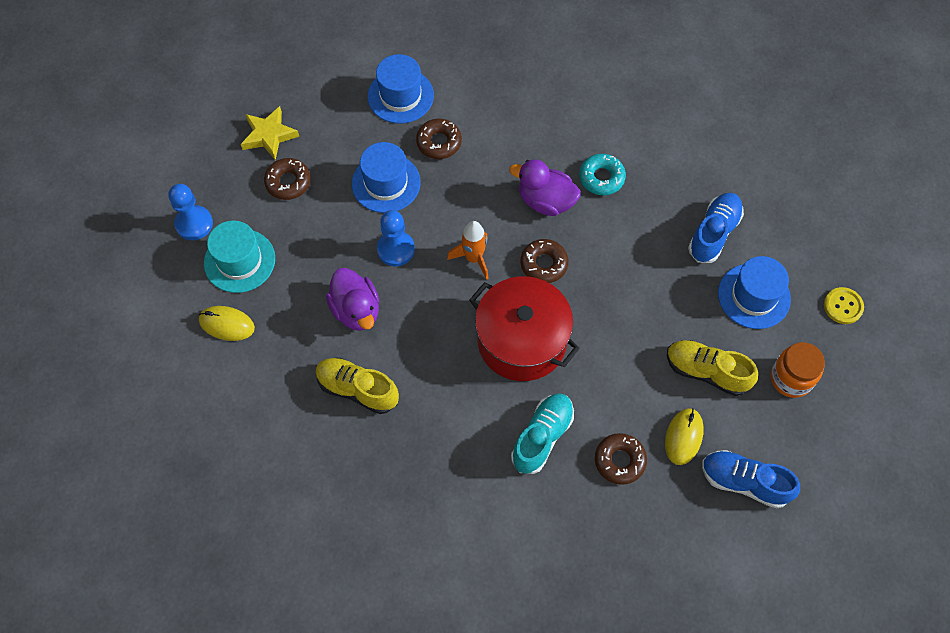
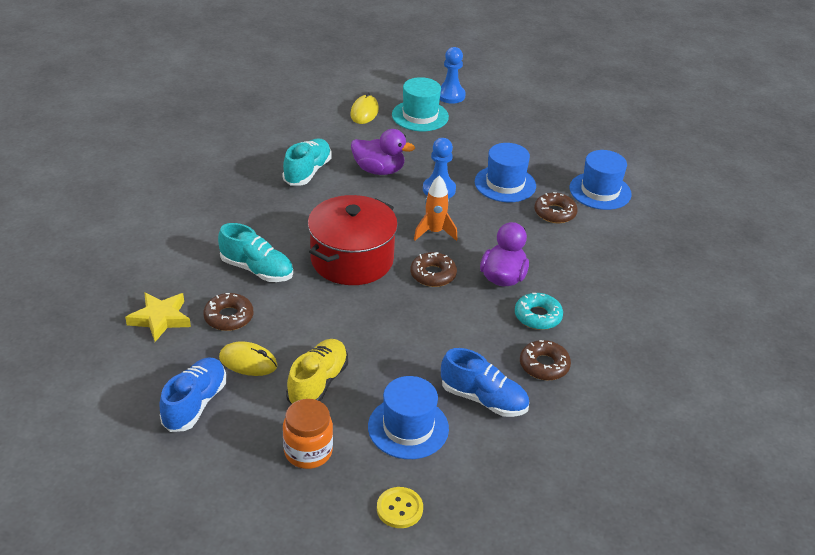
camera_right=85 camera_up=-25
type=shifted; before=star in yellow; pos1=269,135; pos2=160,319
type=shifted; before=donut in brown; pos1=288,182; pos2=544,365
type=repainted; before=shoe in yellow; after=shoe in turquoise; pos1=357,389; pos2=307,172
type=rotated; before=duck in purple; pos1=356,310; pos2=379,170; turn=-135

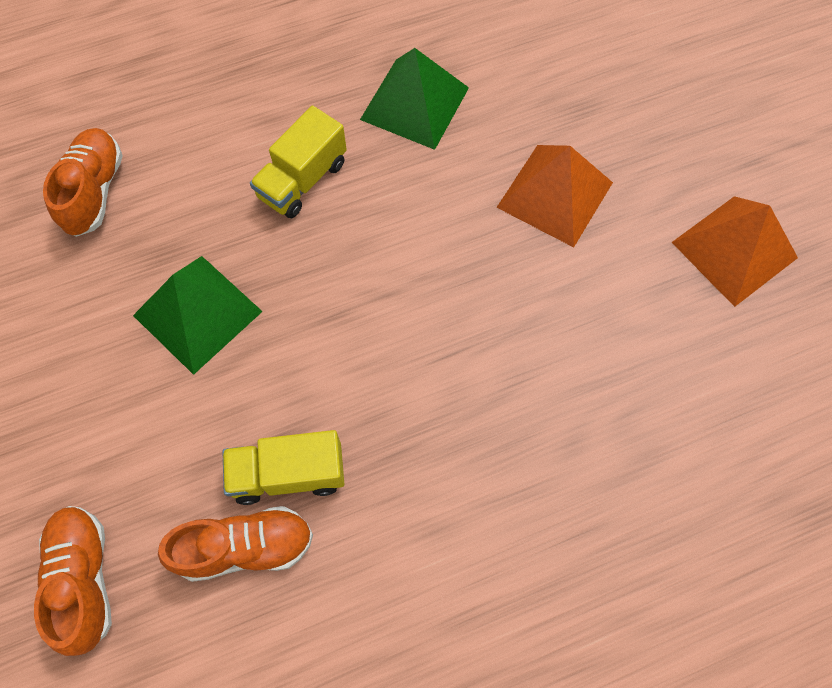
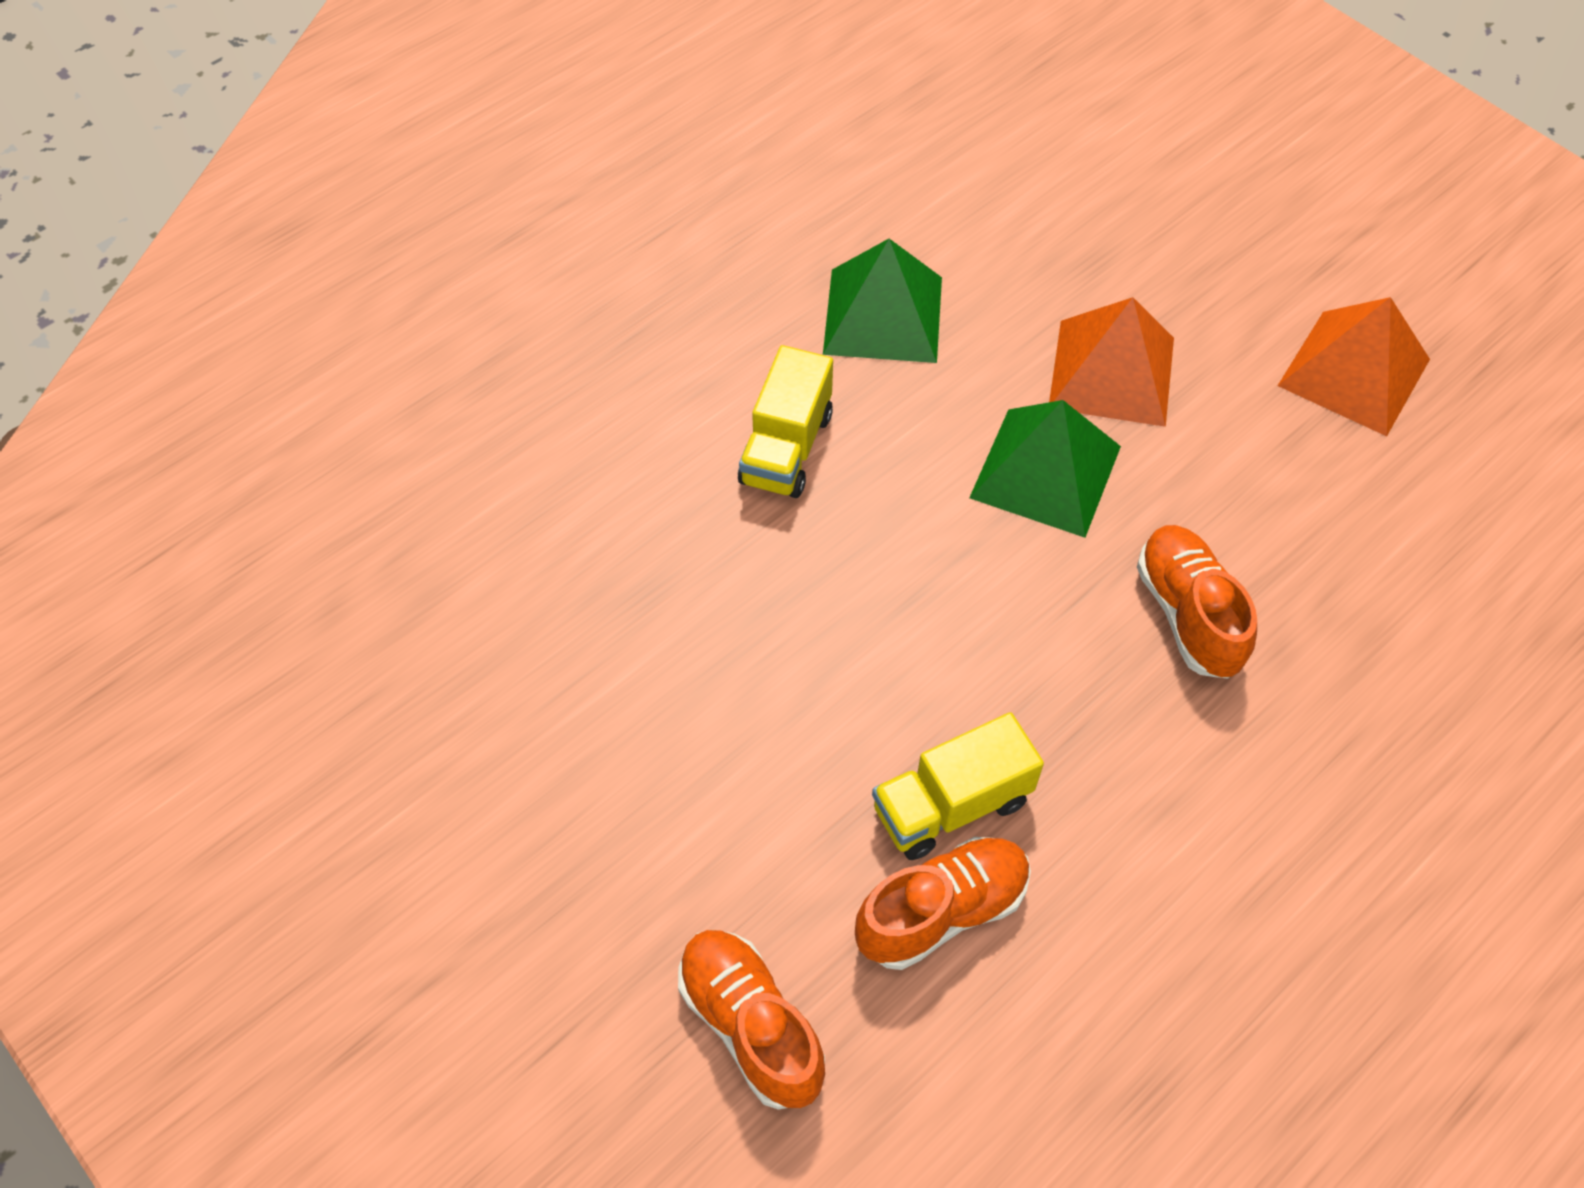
camera_right=-20 camera_up=-10
type=shifted; before=shoe in orange; pos1=94,191; pos2=1188,614
type=shifted; before=pyramid in green; pos1=197,313; pos2=1045,472

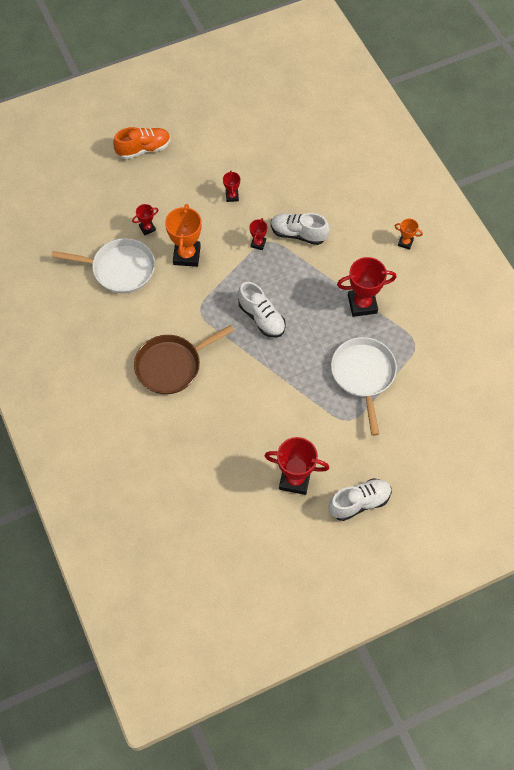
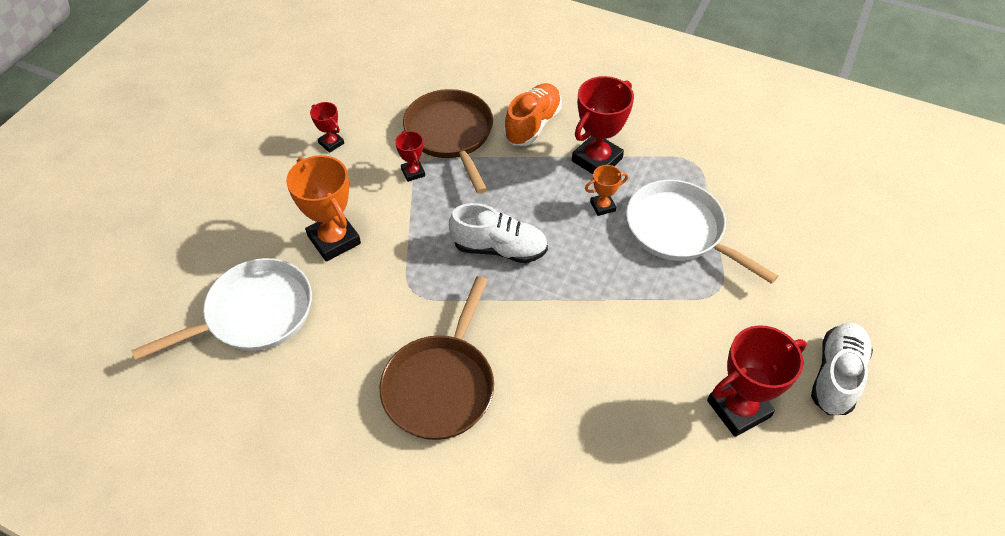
camera_right=-40 camera_up=-10
type=gone; before=trophy in red; pos1=147,228
type=shifted; before=shoe in orange; pos1=144,149; pos2=532,124
type=shifted; before=trophy in orange; pos1=405,243; pos2=602,206
type=swapped; before=shoe in white; after=pan in brown; pos1=298,234; pos2=451,135

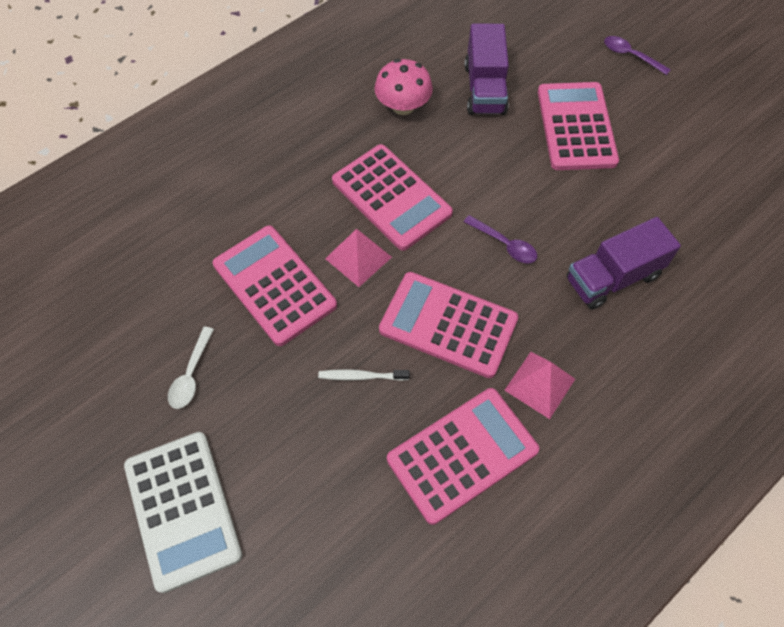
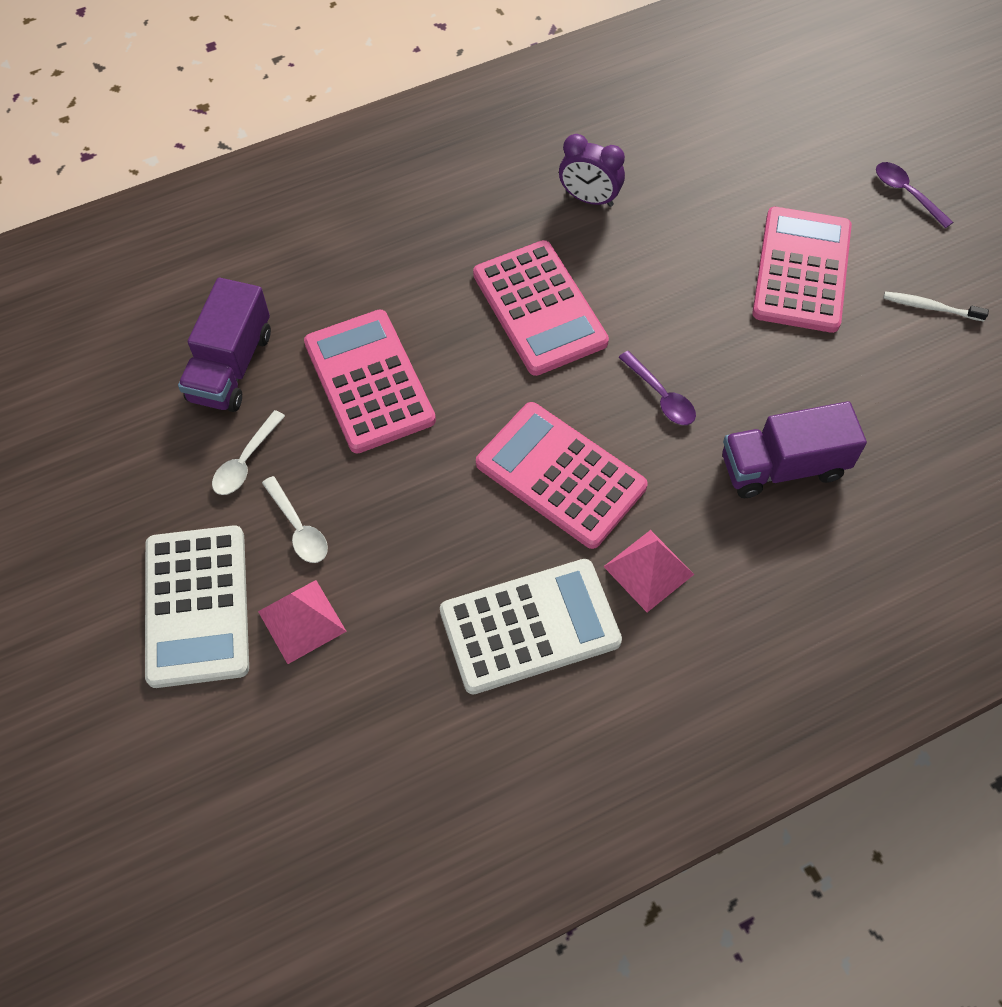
camera_right=15 camera_up=0
type=new; after=spoon in white; pos2=298,528
type=shifted; before=toothbrush in white; pos1=361,376; pos2=930,307
type=shifted; before=pyramid in pink; pos1=358,257; pos2=302,621
type=shifted; before=truck in purple; pos1=484,89; pos2=231,366
type=swapped; before=mushroom in pink; after=clock in purple; pos1=403,106; pos2=589,198
type=repainted; before=calculator in pink; after=calculator in white; pos1=462,454; pos2=530,626

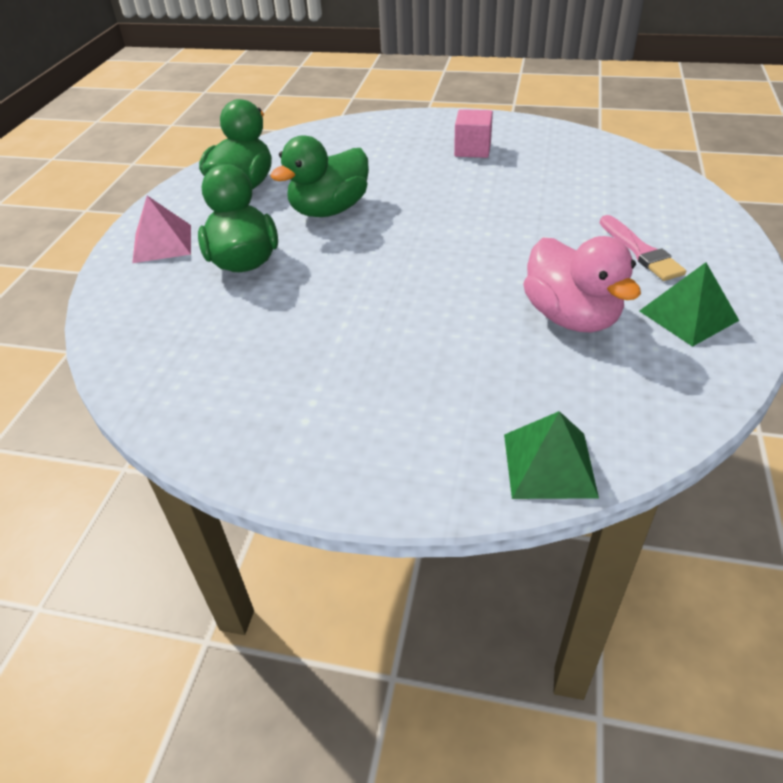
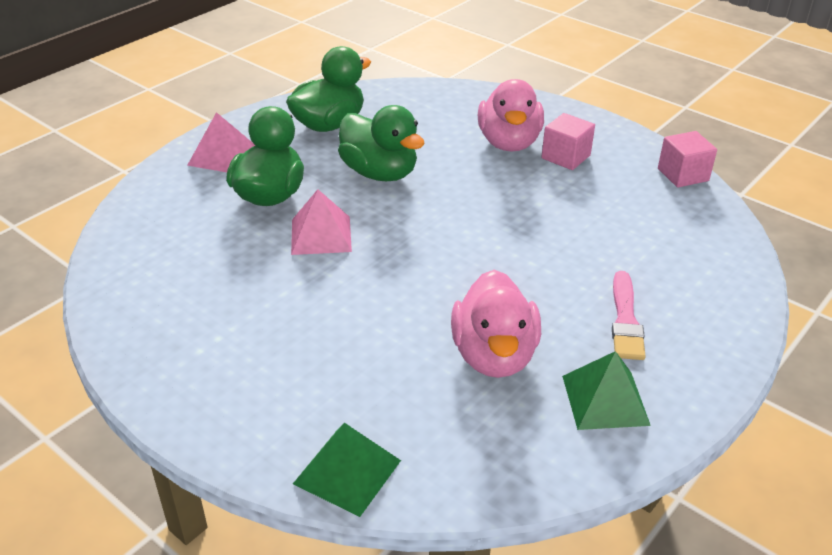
camera_right=25 camera_up=-5
type=new; after=pyramid in pink; pos2=321,235
type=new; after=duck in pink; pos2=509,143
type=new; after=cube in pink; pos2=683,175
type=rotated; before=duck in green; pos1=329,210; pos2=380,173; turn=-120

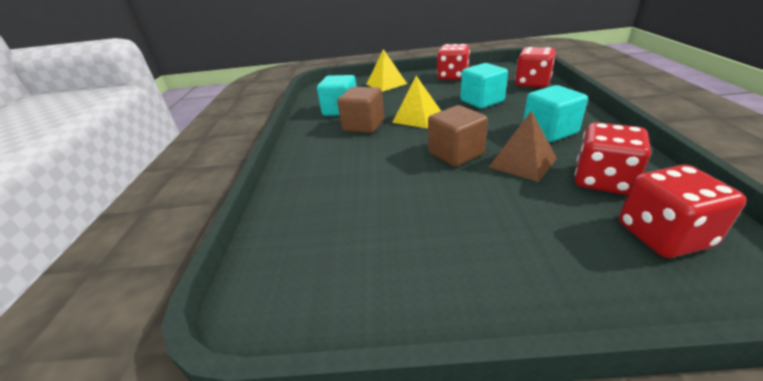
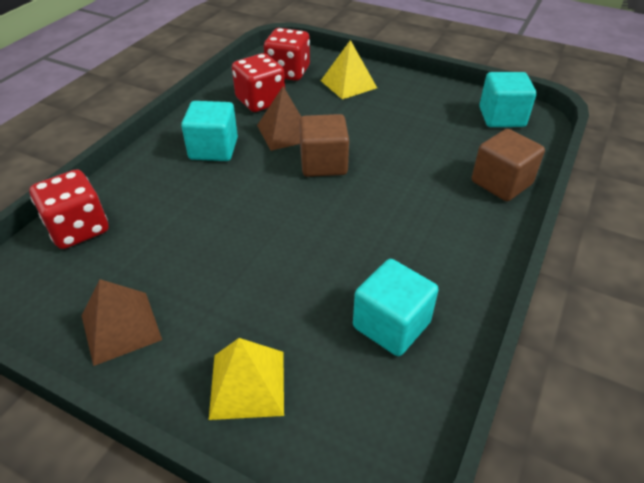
camera_right=-155 camera_up=10
type=shifted; before=cube in brown; pos1=363,125; pos2=501,183
type=shifted; before=pyramid in yellow; pos1=417,117; pos2=348,84
type=shifted; before=cube in turquoise; pos1=482,101; pos2=501,117
type=swapped; before=dice in red; after=pyramid in brown; pos1=453,76; pos2=120,327

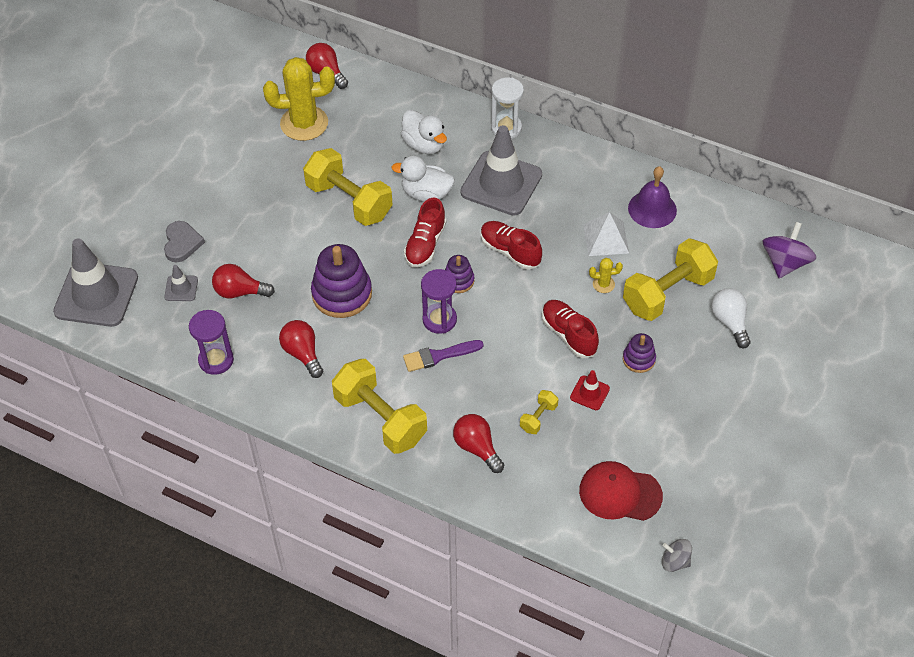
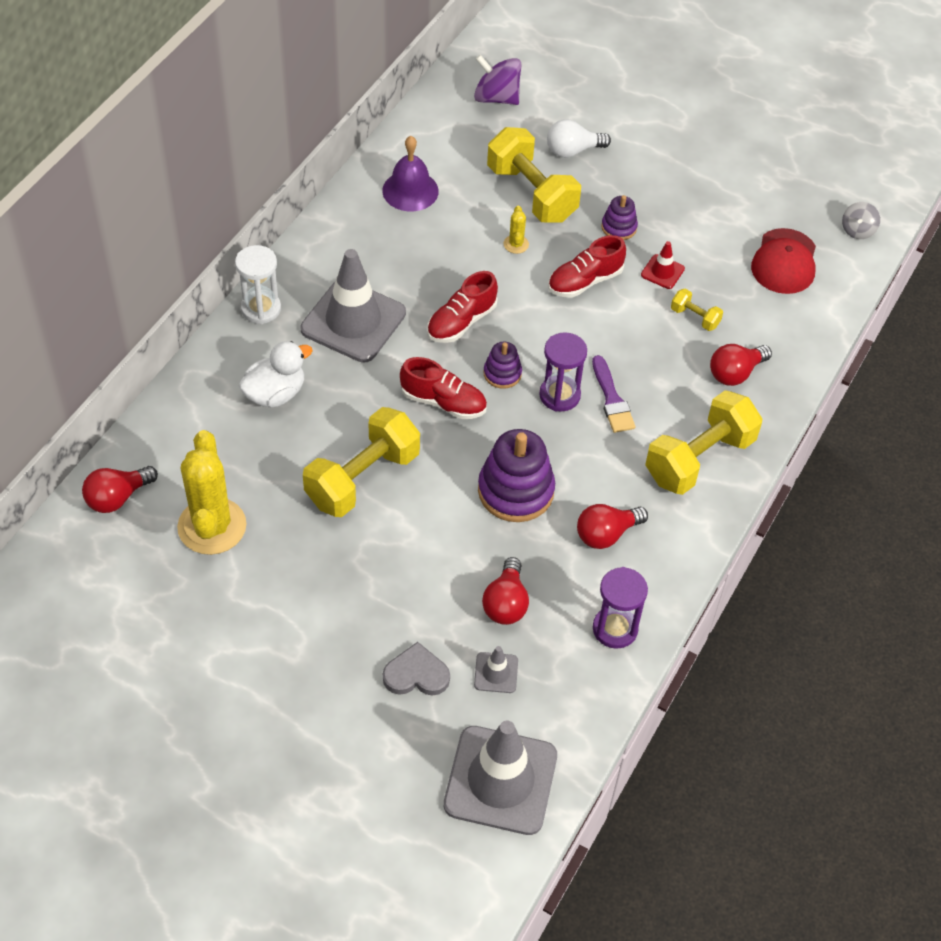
camera_right=-90 camera_up=0
type=gone; before=duck in white; pos1=426,194
type=gone; before=pyramid in white; pos1=606,238

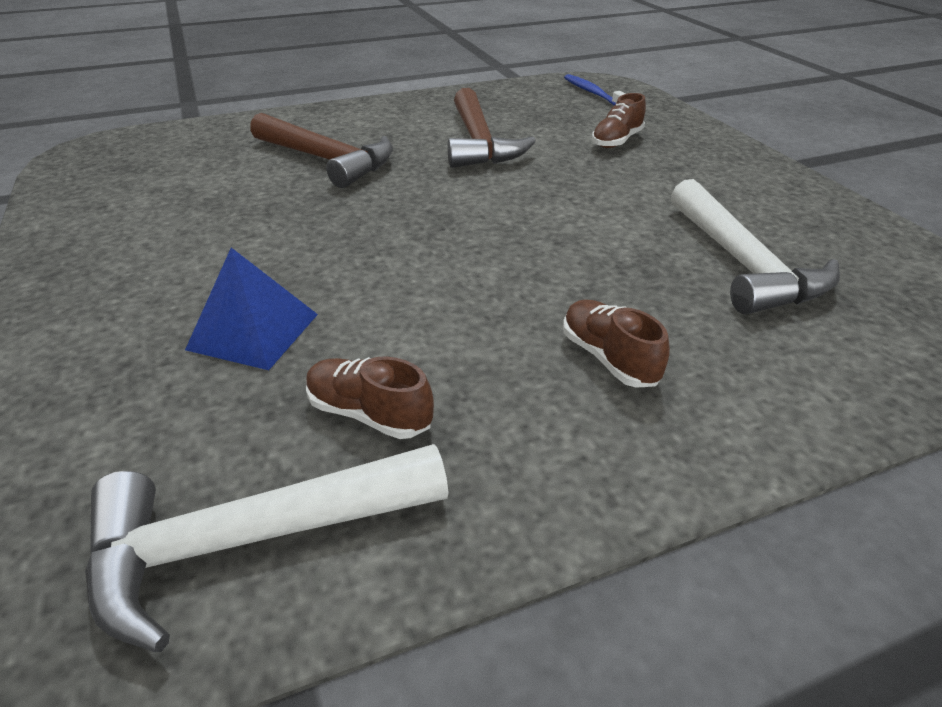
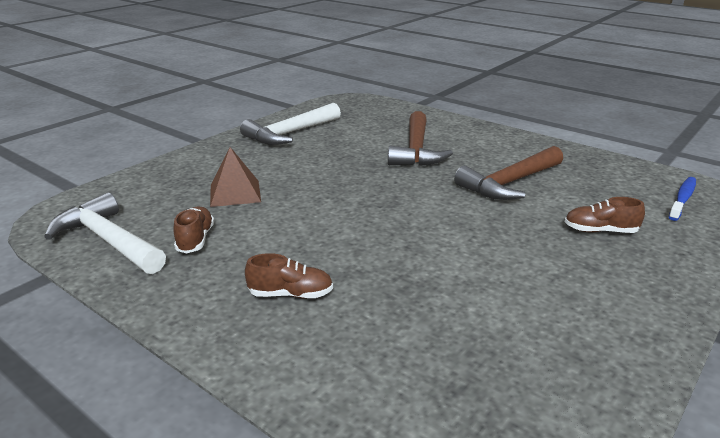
camera_right=60 camera_up=-10
type=shifted; before=hammer in white; pos1=742,264; pos2=290,133
type=repainted; before=pyramid in blue; after=pyramid in brown; pos1=253,331; pos2=235,193
type=rotated; before=shoe in brown; pos1=608,358; pos2=290,294; turn=60

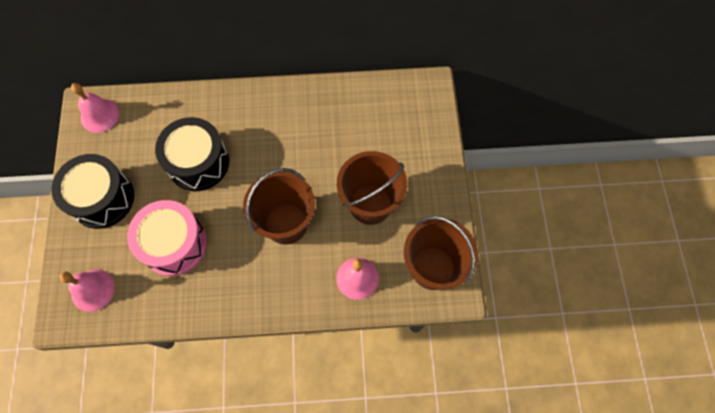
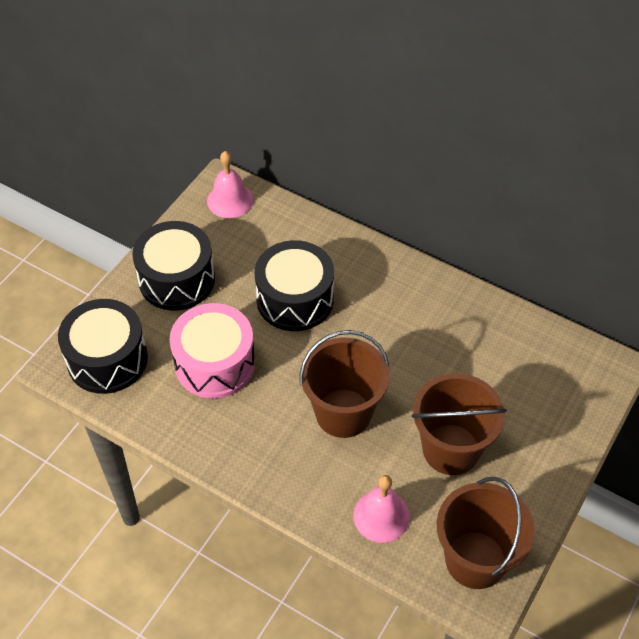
camera_right=35 camera_up=-15
type=swapped; before=bell in pink; after=drum in black; pos1=93,290; pos2=107,359

